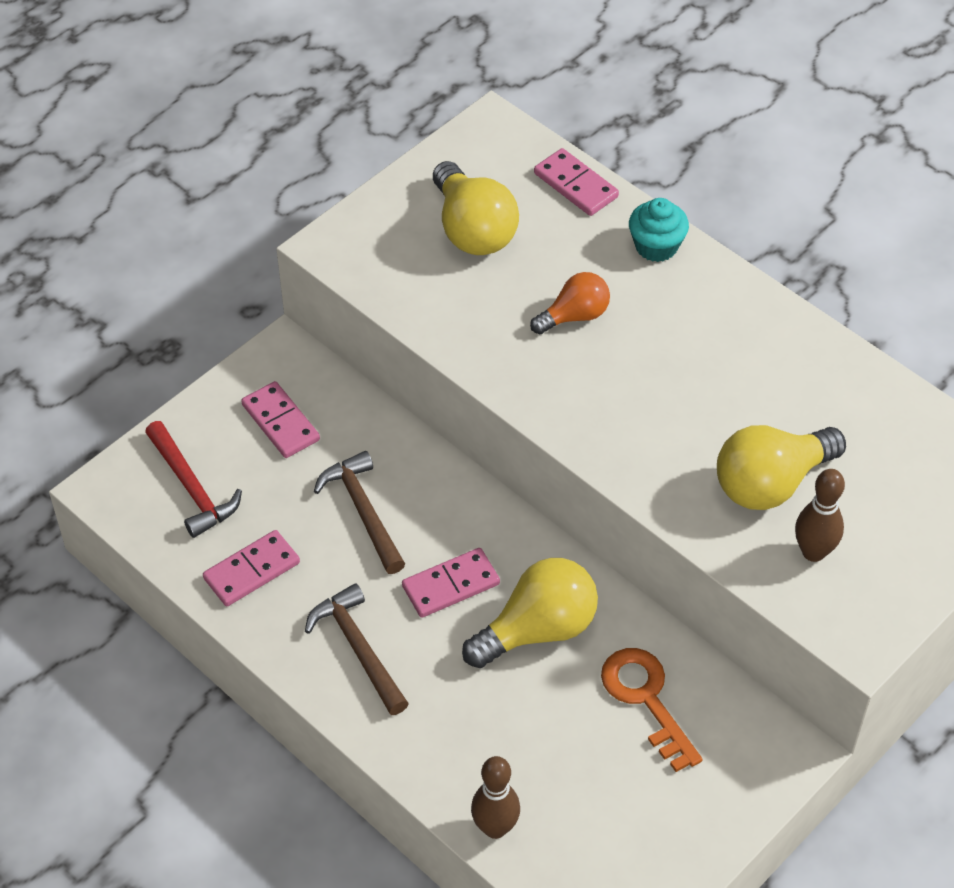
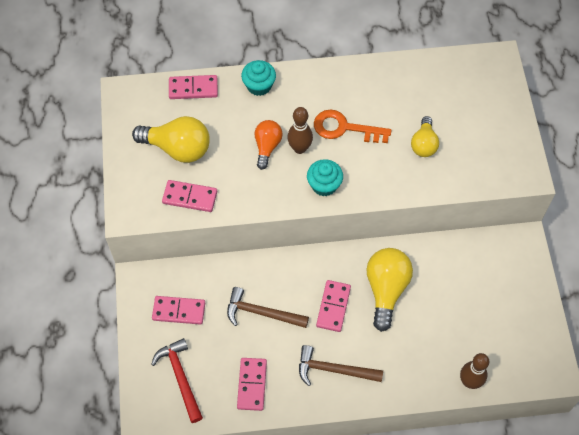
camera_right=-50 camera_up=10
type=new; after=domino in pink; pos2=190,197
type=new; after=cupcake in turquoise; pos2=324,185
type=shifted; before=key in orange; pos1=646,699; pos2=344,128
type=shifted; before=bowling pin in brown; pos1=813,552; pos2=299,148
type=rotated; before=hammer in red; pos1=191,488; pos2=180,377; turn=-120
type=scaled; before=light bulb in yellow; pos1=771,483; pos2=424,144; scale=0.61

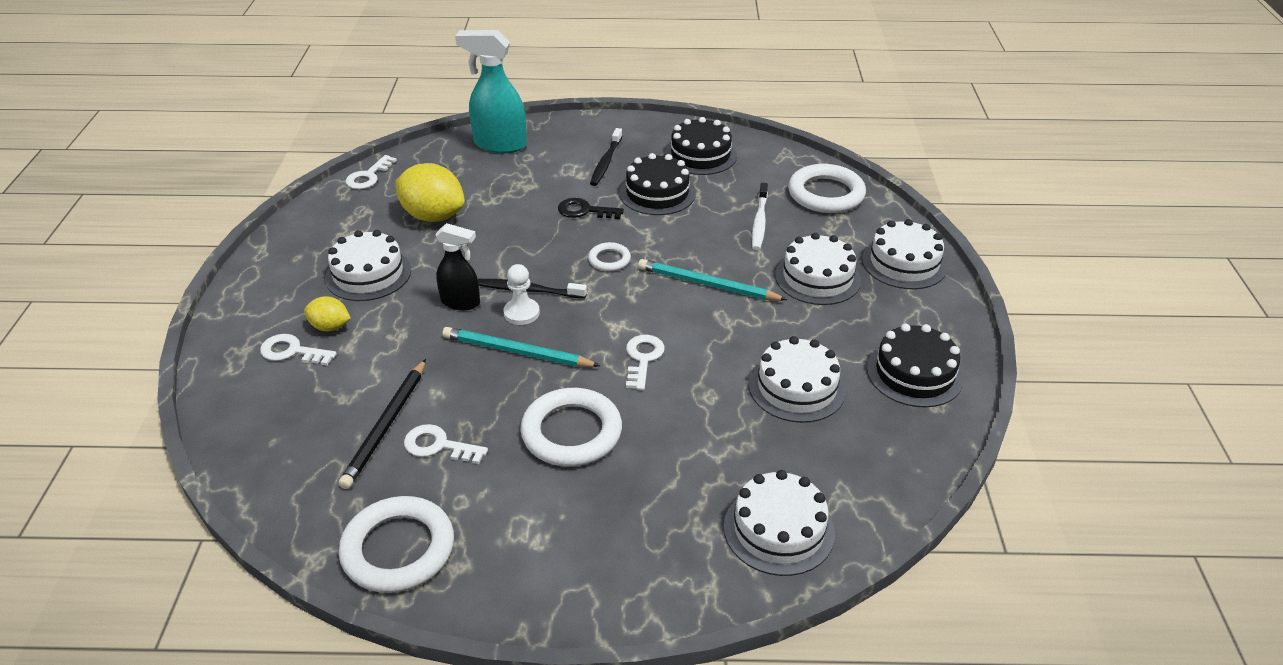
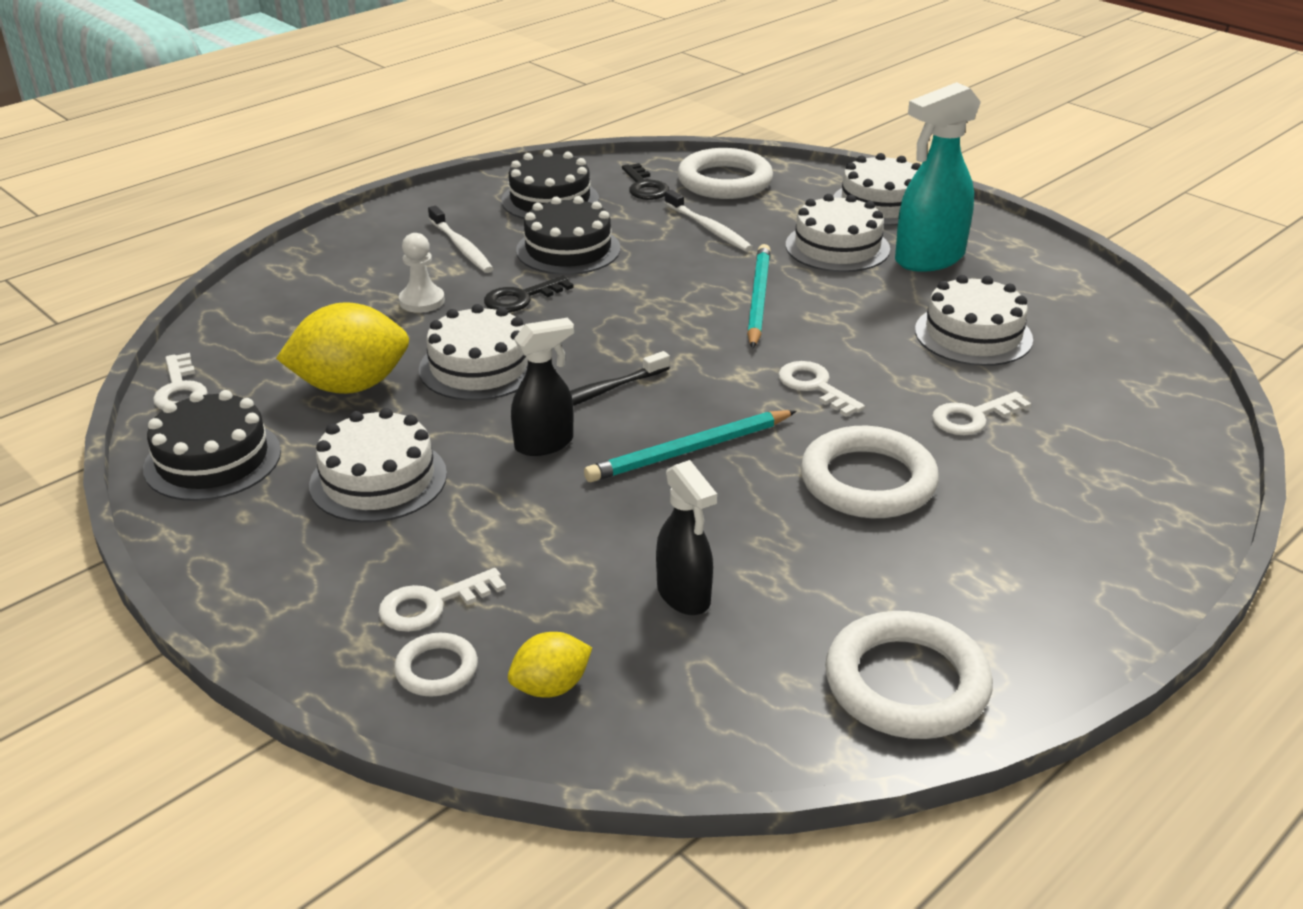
camera_right=-45 camera_up=-5
type=new; after=key in black; pos2=644,187
type=shifted; before=lemon in yellow; pos1=330,327; pos2=551,687
type=shifted; before=key in white; pos1=438,446; pos2=973,417
type=shifted; before=spray bottle in turquoise; pos1=499,144; pos2=928,259
type=shifted; before=pawn in white; pos1=521,313; pos2=422,301
type=shifted; before=ring in white; pos1=609,259; pos2=436,669
type=shifted; before=cake in white; pos1=779,529; pos2=479,367
type=shifted; before=cake in black; pos1=914,373; pos2=212,459
type=swapped; before=pencil in black; after=spray bottle in black; pos1=386,426; pos2=684,596
type=repainted; before=toothbrush in black; after=toothbrush in white; pos1=606,162; pos2=461,247
type=rotated; before=pencil in turquoise; pos1=707,284; pos2=758,299; turn=120

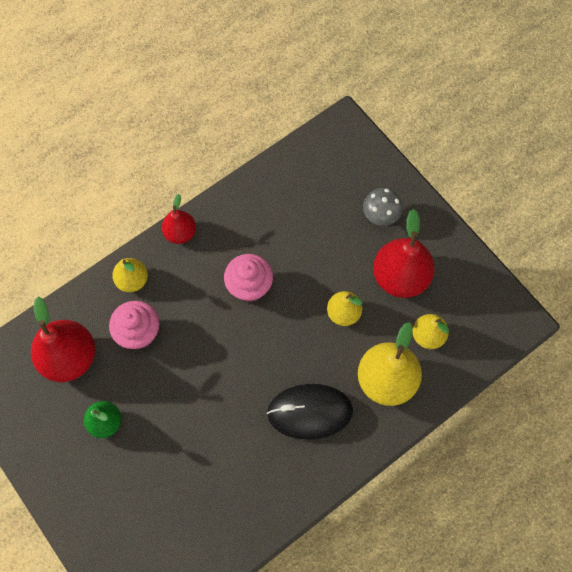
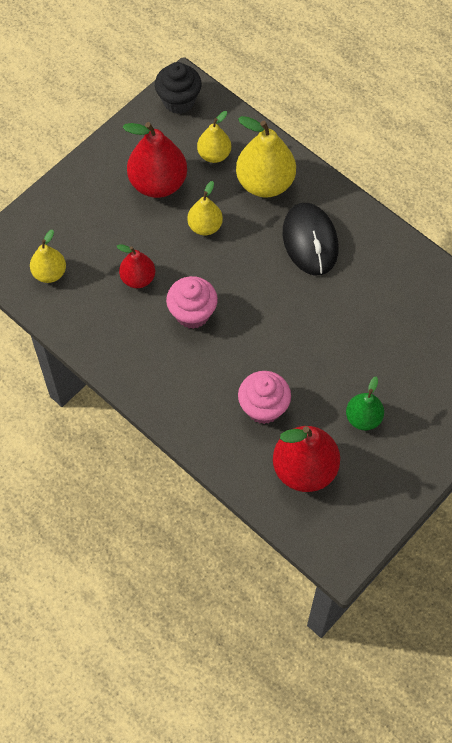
camera_right=-100 camera_up=-5
type=gone; before=mushroom in grey; pos1=380,217
type=new; after=cupcake in black; pos2=179,101
type=shifted; before=pear in yellow; pos1=132,280; pos2=49,273
type=shifted; before=pear in red; pos1=180,233; pos2=138,278

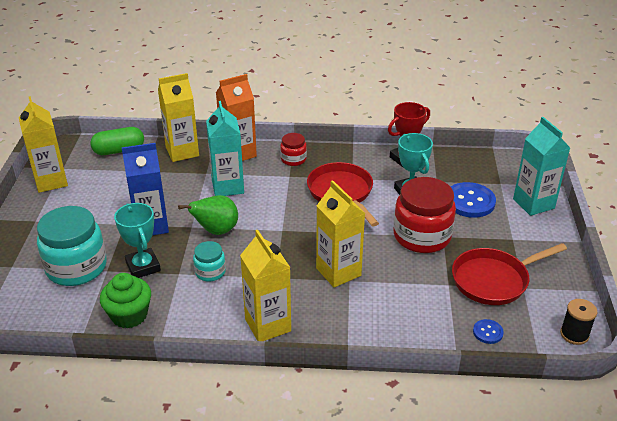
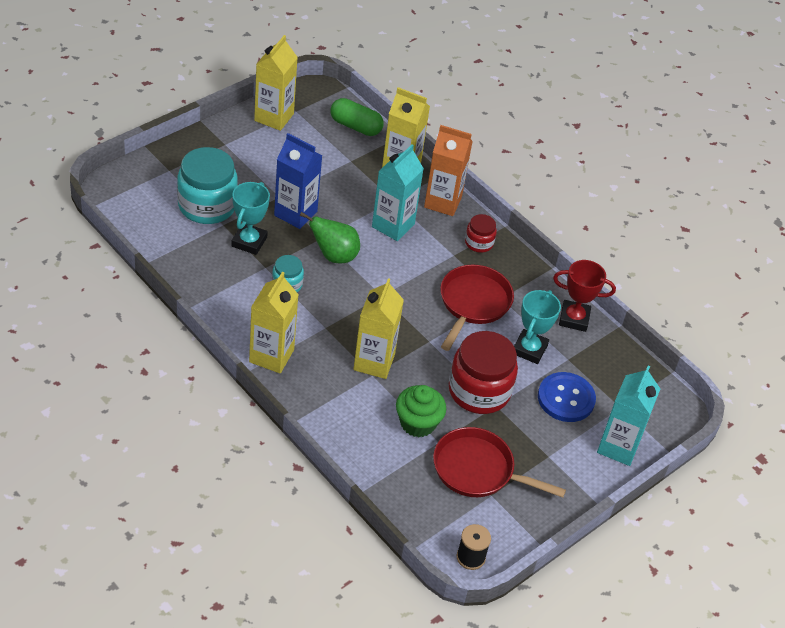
camera_right=40 camera_up=10
type=gone; before=button in blue; pos1=487,332
type=shifted; before=cupcake in green; pos1=129,315; pos2=418,423

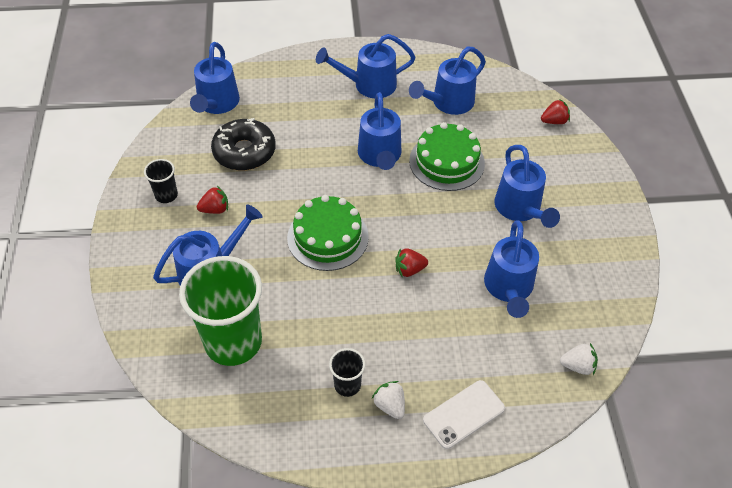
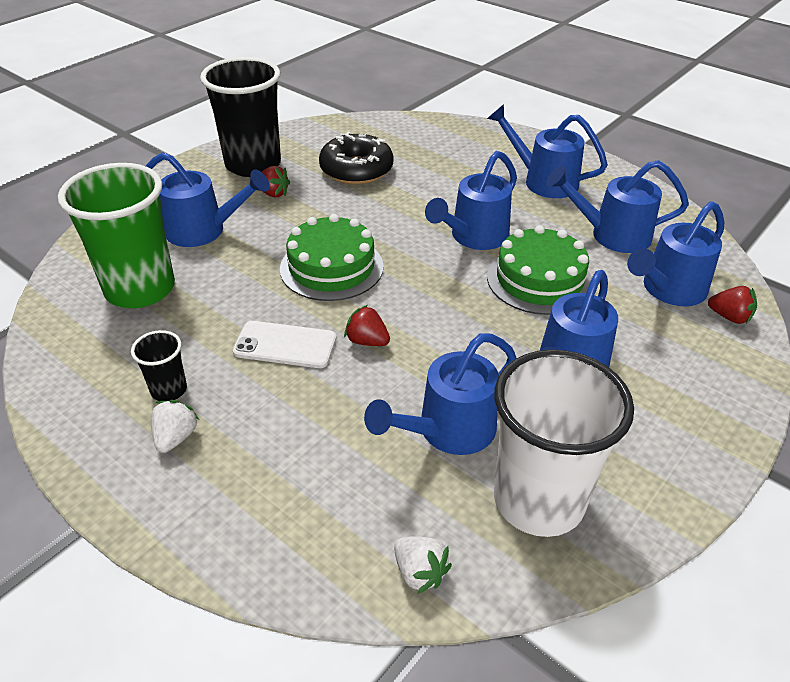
camera_right=45 camera_up=-10
type=new; after=cup in white; pos2=538,500
type=shifted; before=watering can in blue; pos1=216,104; pos2=668,290
type=shifted; before=phone in white; pos1=463,414; pos2=285,345
type=scaled; before=cup in black; pos1=166,195; pos2=253,164; scale=2.23

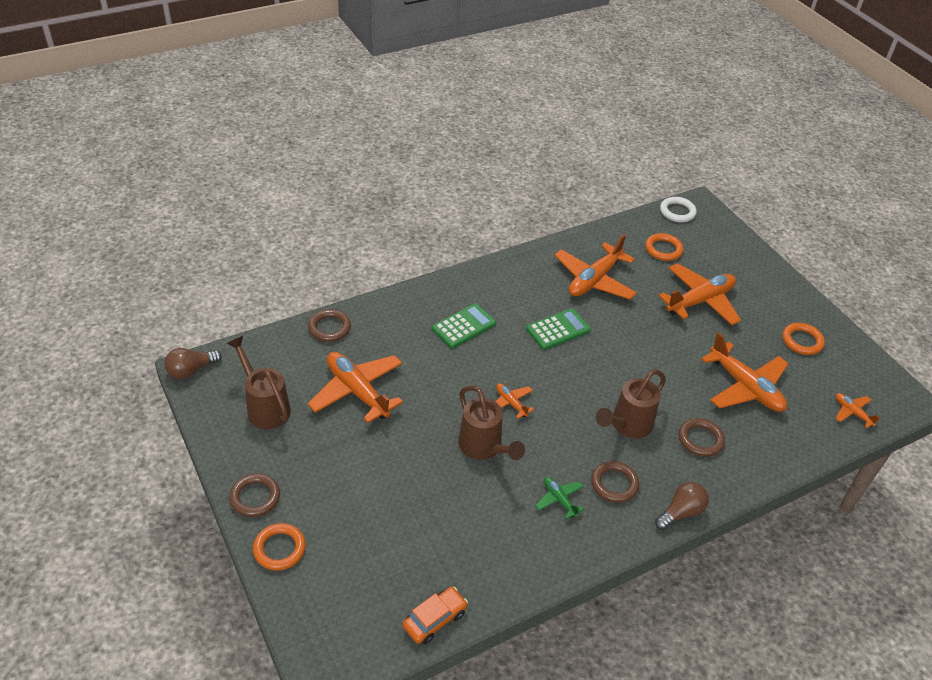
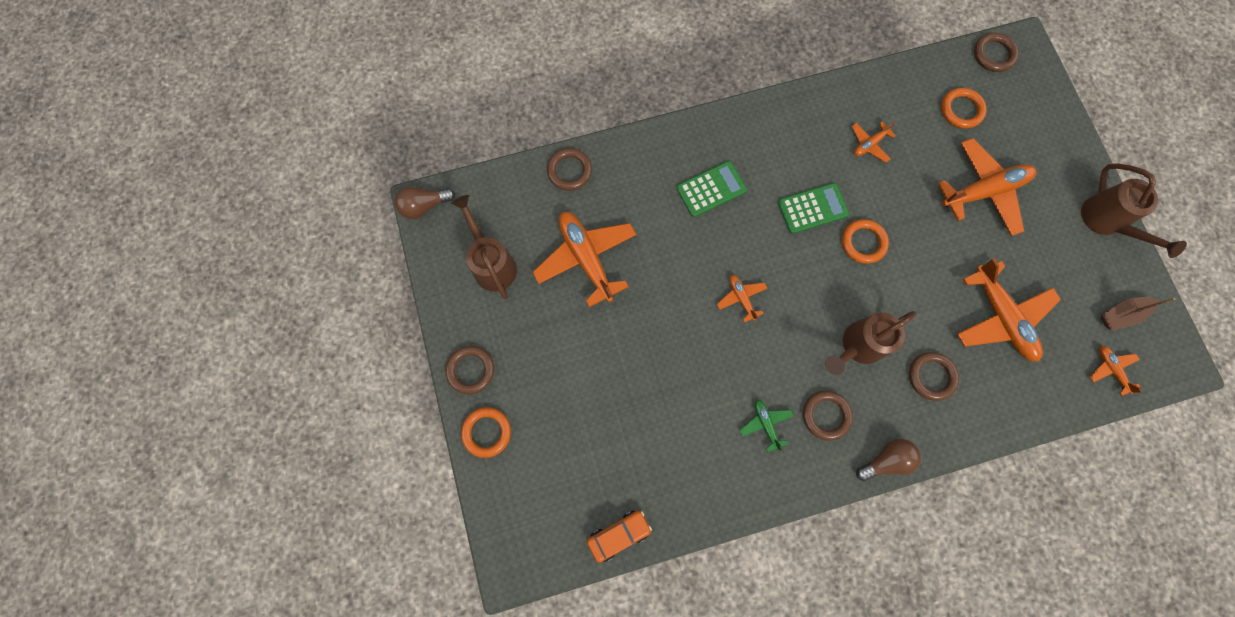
camera_right=15 camera_up=30
type=new; after=boat in brown; pos2=1121,314
type=shifted; before=watering can in brown; pos1=483,448; pos2=1106,222
type=shifted; before=ring in orange; pos1=802,341; pos2=863,242
type=repainted; before=ring in white; after=ring in brown; pos1=677,212; pos2=993,54
type=scaled; before=plane in orange; pos1=594,280; pos2=869,144; scale=0.48

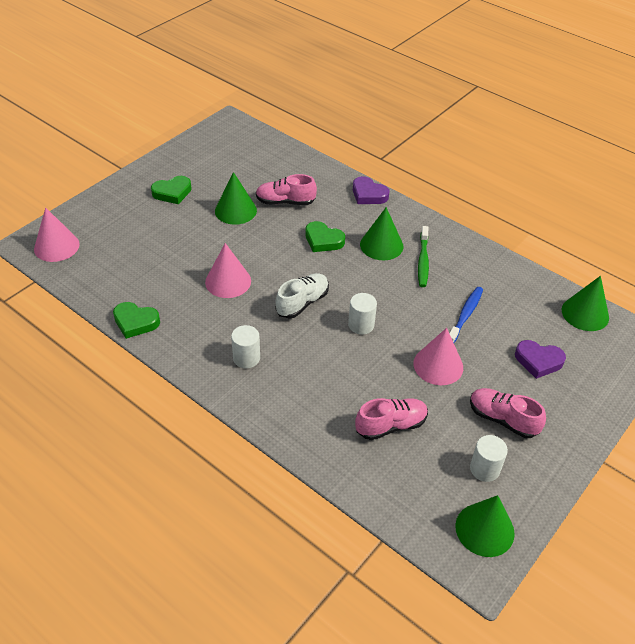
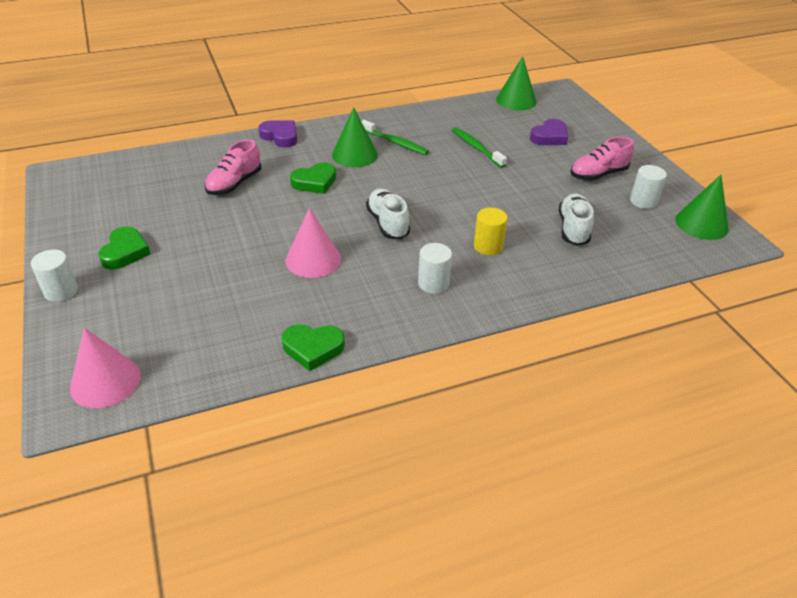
camera_right=-60 camera_up=-5
type=gone; before=cone in green; pos1=235,210
type=gone; before=cone in pink; pos1=438,365
type=new; after=cylinder in yellow; pos2=488,246
type=shifted; before=cylinder in white; pos1=361,325; pos2=61,291
type=repainted; before=shoe in pink; after=shoe in white; pos1=391,425; pos2=573,229
type=repainted; before=toothbrush in blue; after=toothbrush in green; pos1=465,315; pos2=476,148
type=rotated; before=heart in green; pos1=135,322; pos2=313,348; turn=45
type=rotated; before=heart in purple; pos1=368,194; pos2=280,136; turn=-120

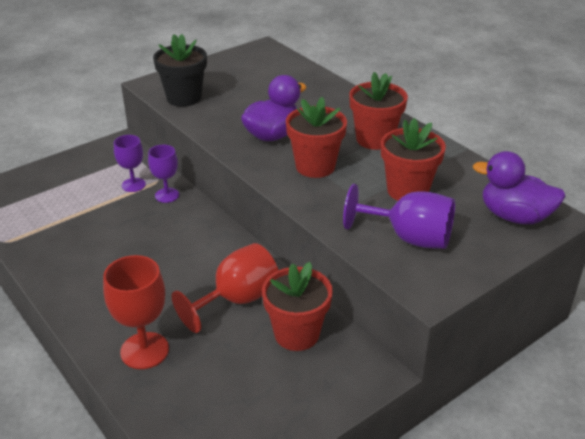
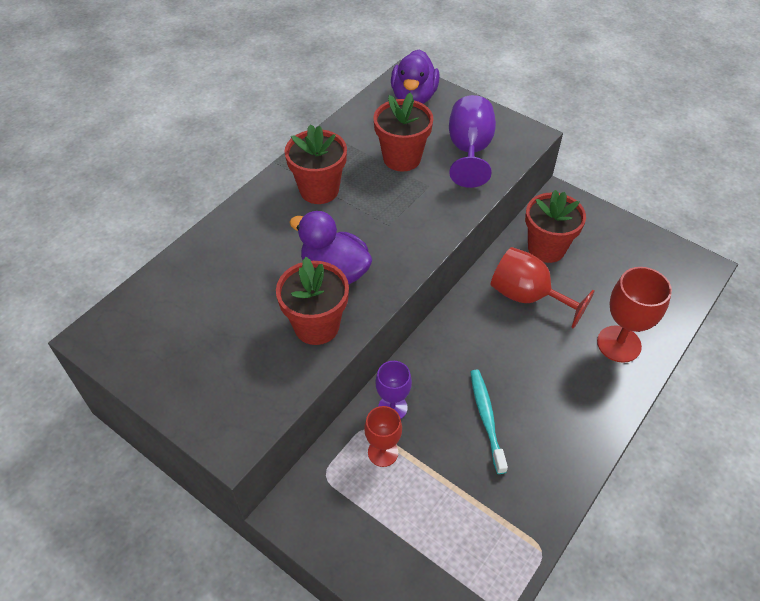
camera_right=-105 camera_up=15
type=gone; before=flower pot in black; pos1=184,98
type=new; after=toothbrush in turquoise; pos2=486,418
type=shifted; before=flower pot in red; pos1=315,166; pos2=316,326
type=repainted; before=goblet in purple; after=goblet in red; pos1=133,185; pos2=383,452

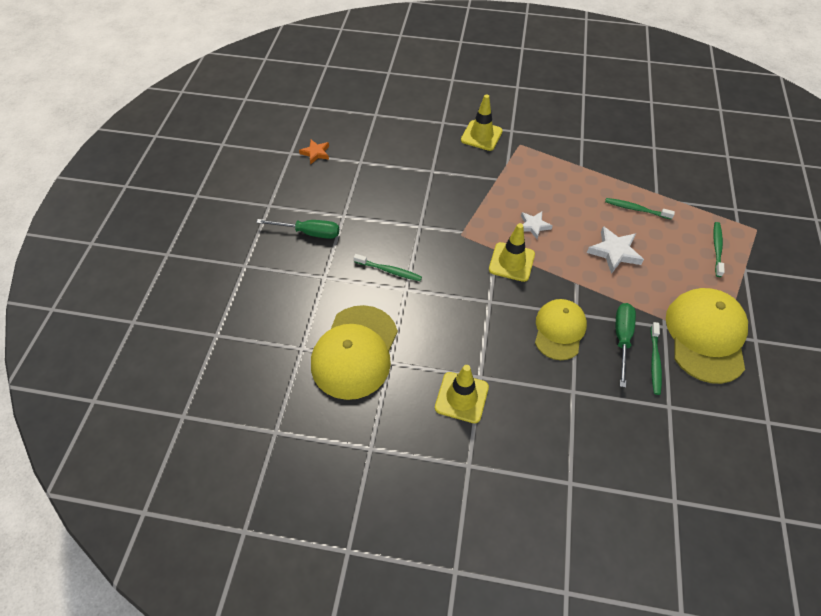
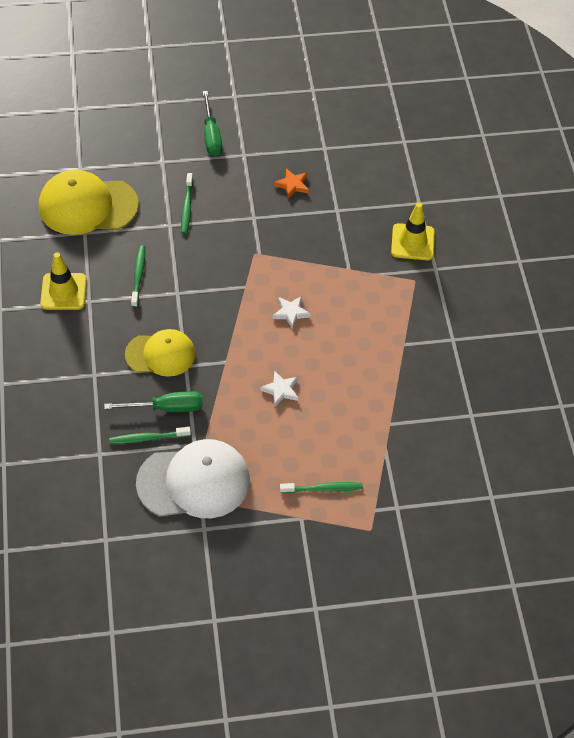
camera_right=70 camera_up=0
type=gone; before=traffic cone in yellow; pos1=511,262
type=shifted; before=star in orange; pos1=316,153; pos2=292,185
type=shifted; before=toothbrush in green; pos1=636,209; pos2=138,275
type=repainted; before=cap in yellow; after=cap in white; pos1=705,336; pos2=194,482
type=scaled; before=star in white; pos1=614,252; pos2=280,390; scale=0.65

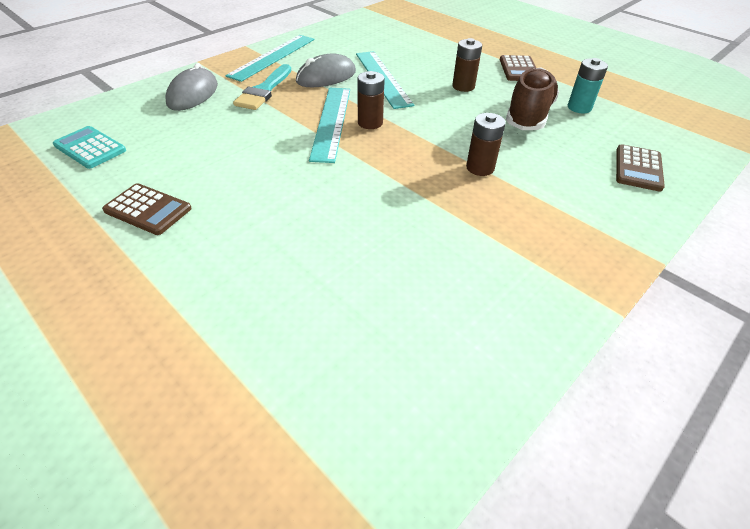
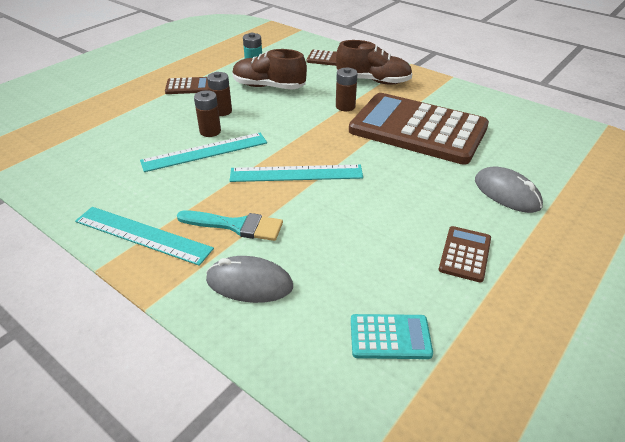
camera_right=-95 camera_up=-5
type=new; after=shoe in brown; pos2=373,81
type=new; after=calculator in brown; pos2=418,129
type=shifted; before=mouse in grey; pos1=326,77; pos2=507,193
type=shifted; before=battery in brown; pos1=370,123; pos2=210,131
type=rotated; before=calculator in turquoise; pos1=90,148; pos2=390,337; turn=-120

